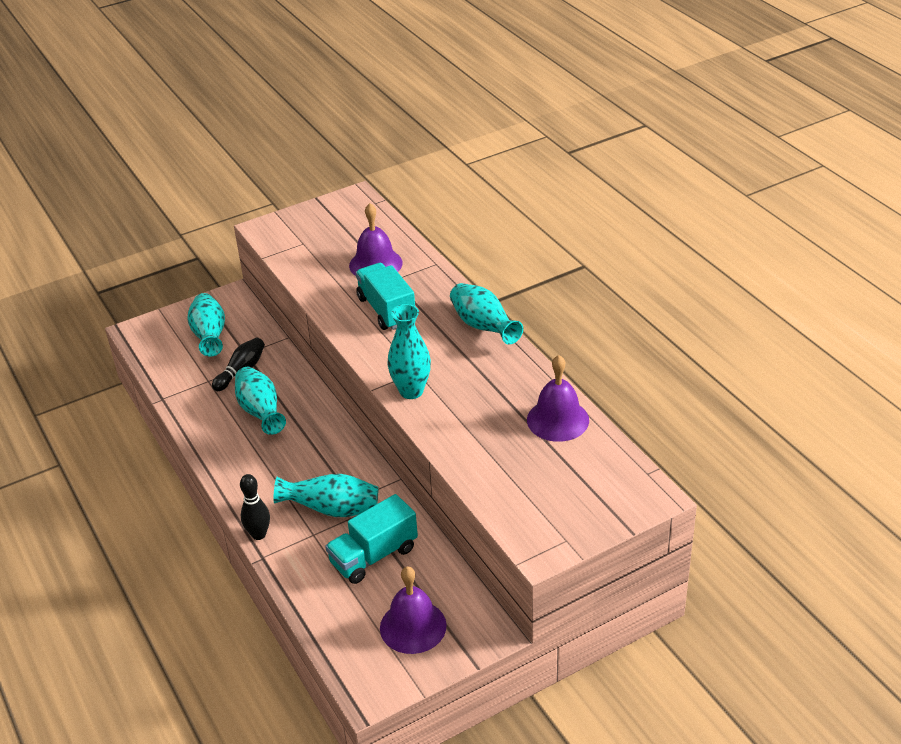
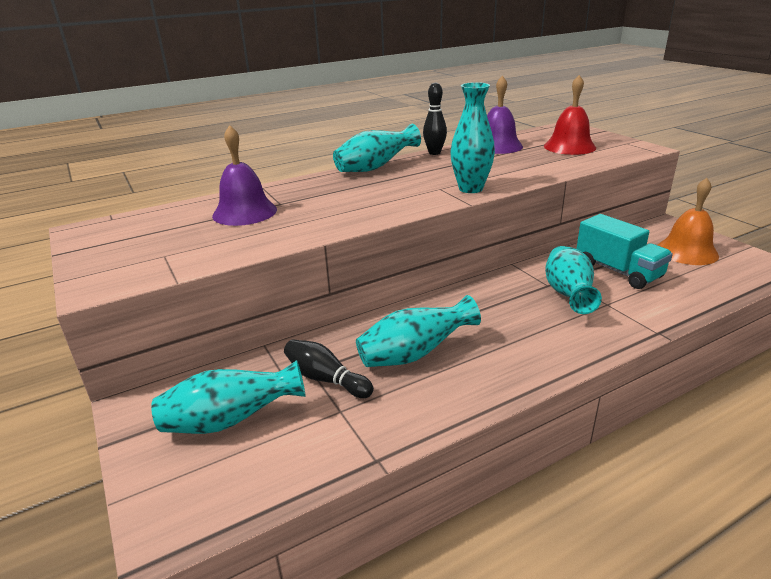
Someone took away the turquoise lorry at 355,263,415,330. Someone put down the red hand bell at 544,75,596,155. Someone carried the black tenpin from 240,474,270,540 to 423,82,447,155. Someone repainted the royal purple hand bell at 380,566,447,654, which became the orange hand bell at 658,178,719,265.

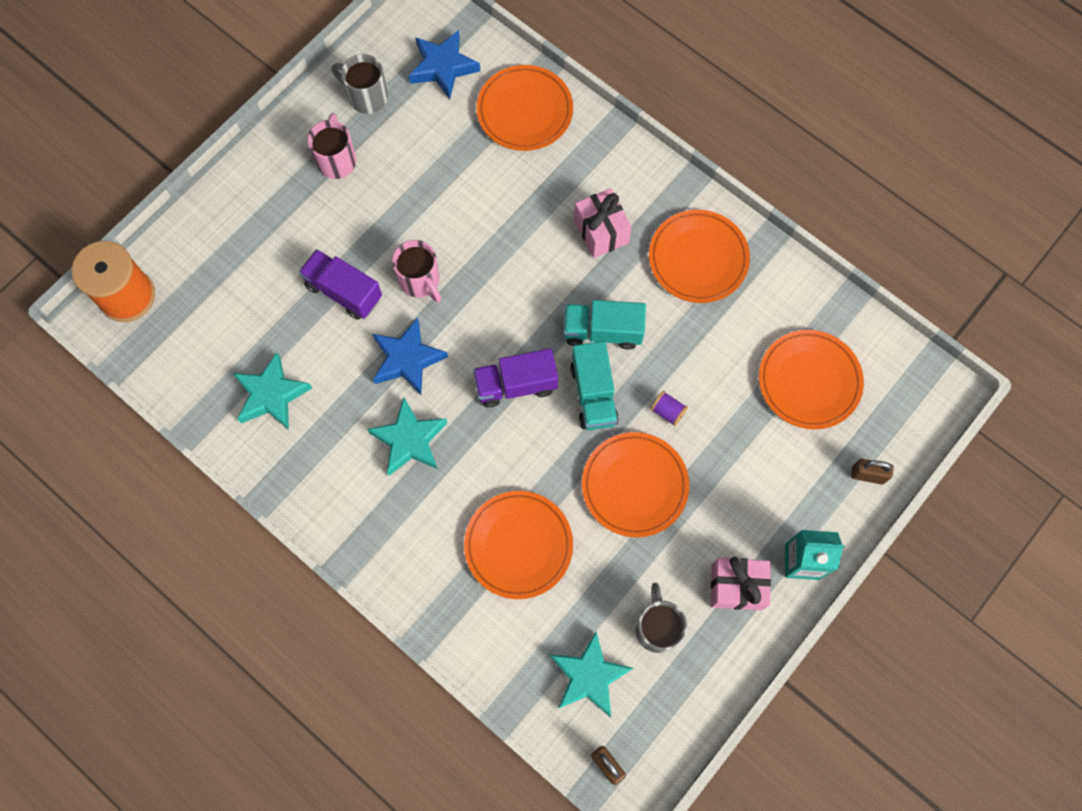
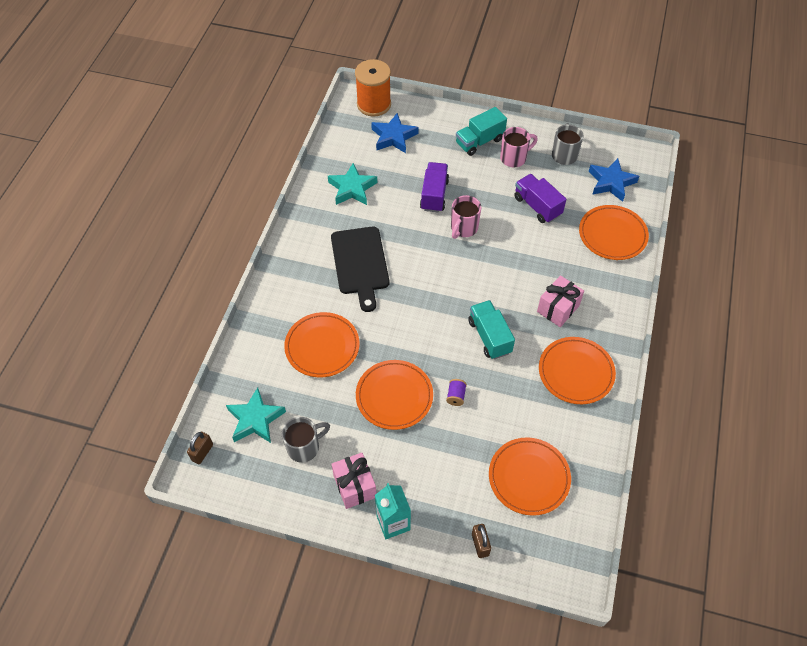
Someone carried the royal blue star from 372,317,448,395 to 371,113,419,153. Someone carried the royal purple lorry from 473,348,558,408 to 514,174,566,223. Someone carried the turquoise lorry from 570,341,619,430 to 456,107,507,156. Someone swapped the turquoise star at 367,397,447,476 for the black chopping board at 331,227,389,312.

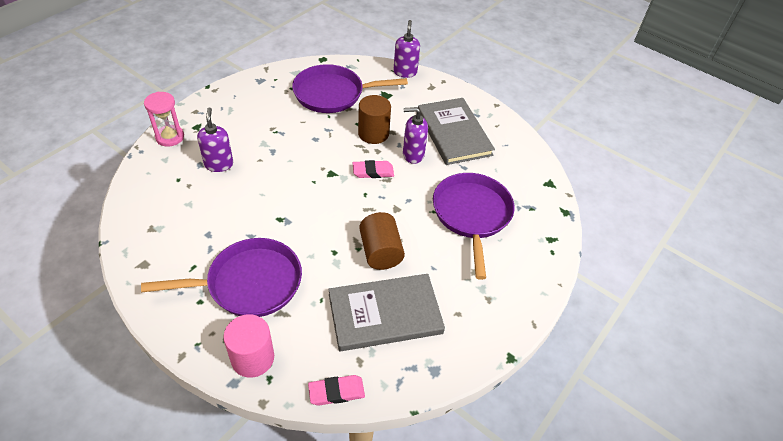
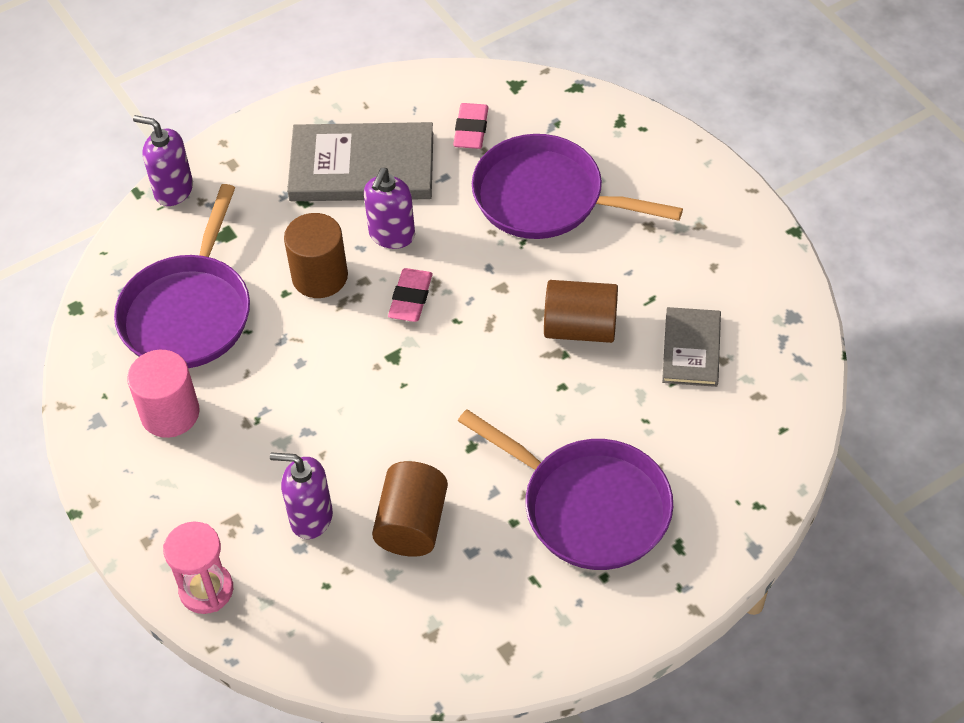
Someone put down the dark brown solid cylinder at 372,461,448,557. Someone carried the rosy solid cylinder from 223,314,274,378 to 127,350,200,438. Someone carried the rosy gum eraser from 308,375,365,406 to 453,103,489,149. Someone rotated the royal purple skillet at 141,238,302,317 by 120 degrees clockwise. Someone scaled the gray hardback at 328,274,445,351 by 0.57.

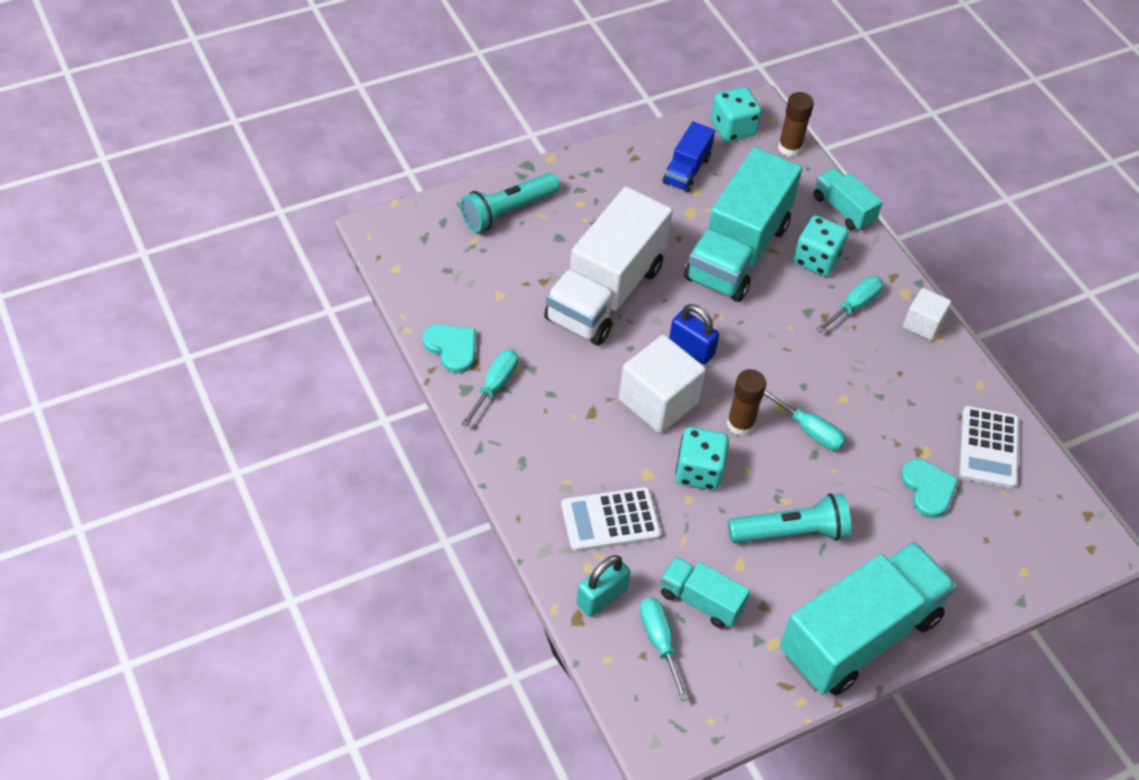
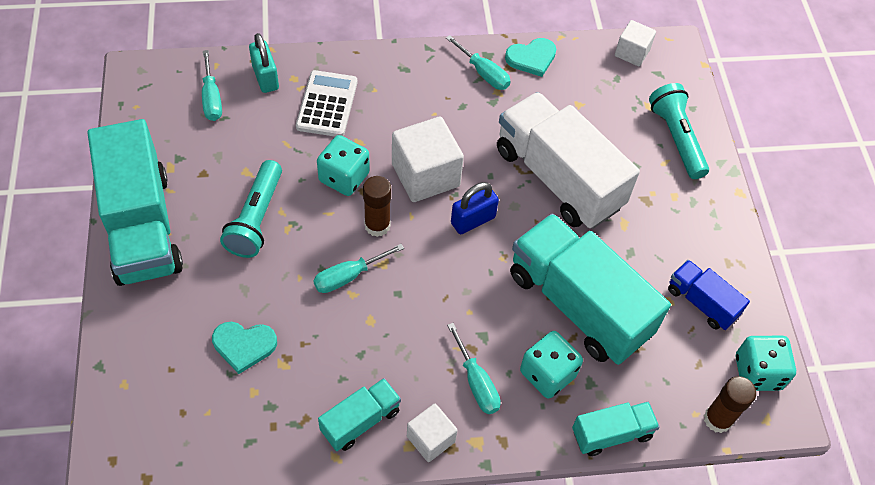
Someone took away the snow-white pocket calculator at 959,406,1019,488. Someone put down the snow-white solid cube at 615,20,656,66. Someone carried the turquoise lorry from 661,557,750,628 to 318,378,401,451. Someone rotated the turquoise hand screwdriver at 640,597,689,701 by 75 degrees clockwise.

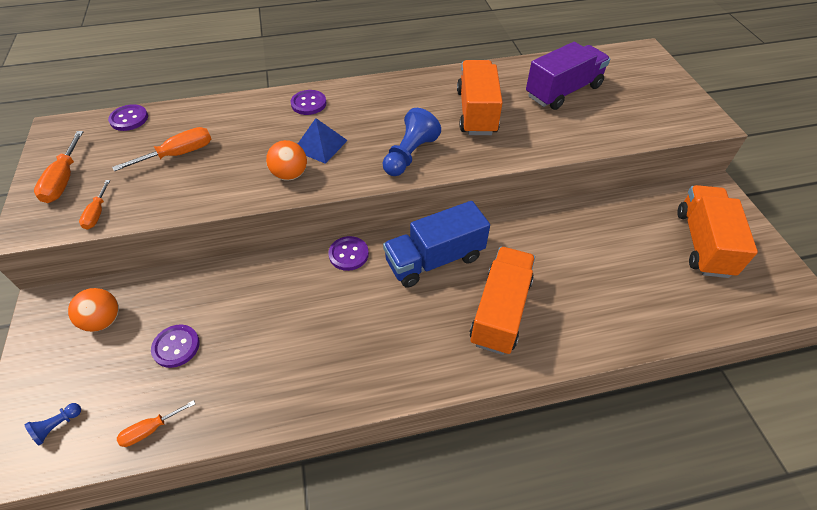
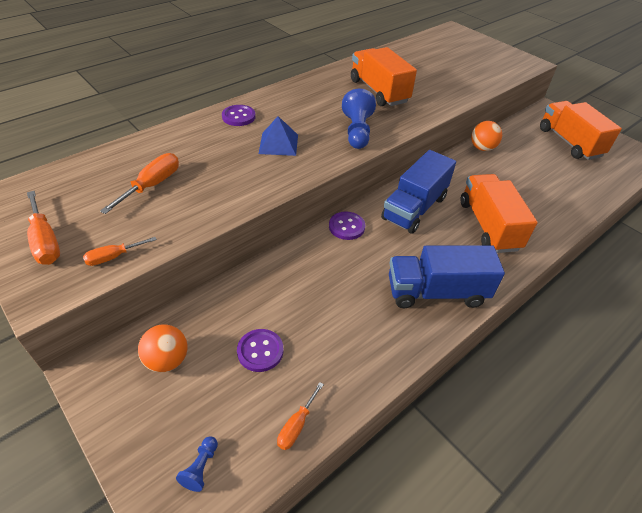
Someone took away the royal purple shirt button at 108,104,148,131. Someone took away the royal purple lorry at 526,42,610,110. Someone put down the royal blue lorry at 389,245,505,308. Someone carried the orange play ball from 266,140,307,181 to 471,121,502,151. Someone rotated the orange hand screwdriver at 79,180,110,230 by 90 degrees clockwise.

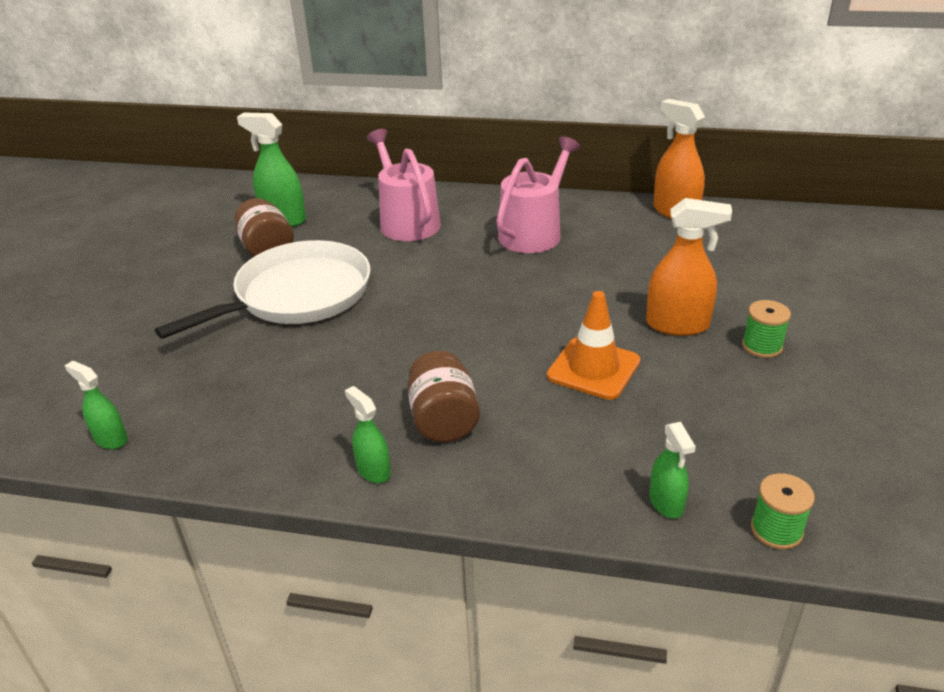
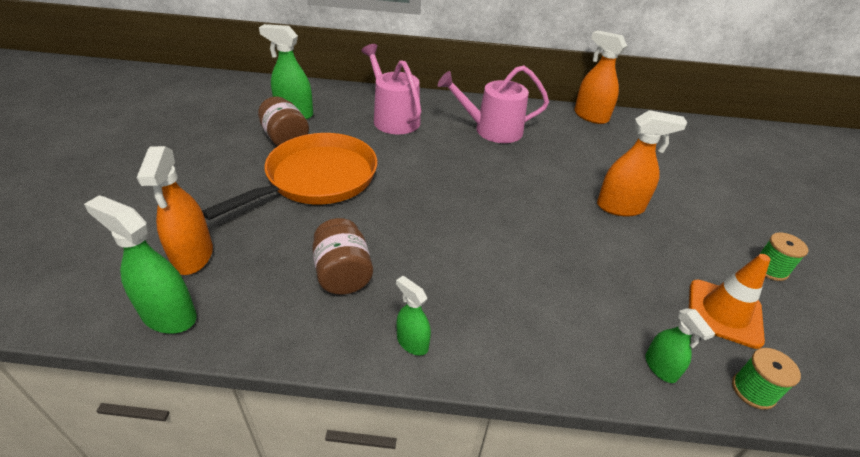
Someone put down the orange spray cleaner at 137,146,213,275. Someone carried the dark brown jar from 407,351,480,442 to 312,218,373,295. Someone carried the orange traffic cone from 547,291,640,400 to 689,254,771,349. Someone carried the emerald bobbin from 742,300,791,358 to 760,232,808,281. Someone repainted the snow-white skillet at 155,240,371,339, which became the orange skillet at 202,133,378,220. Someone rotated the rosy watering pot at 496,137,580,253 by 120 degrees counterclockwise. Someone scaled the emerald spray cleaner at 65,361,128,449 by 1.71.

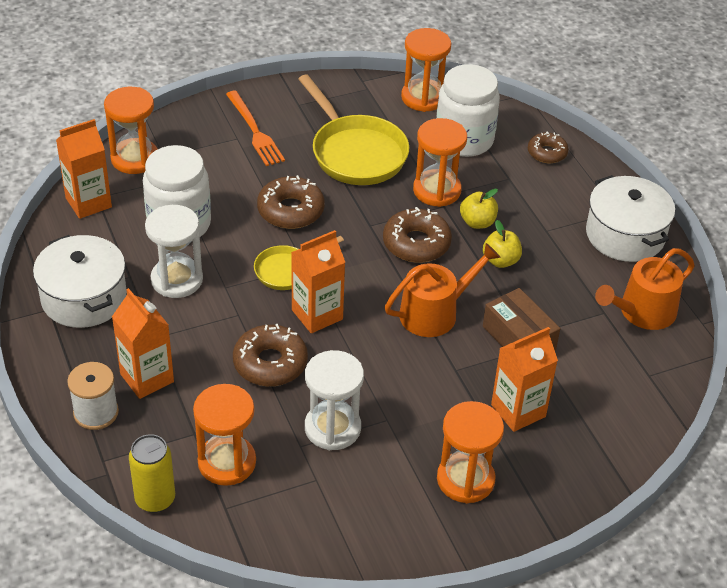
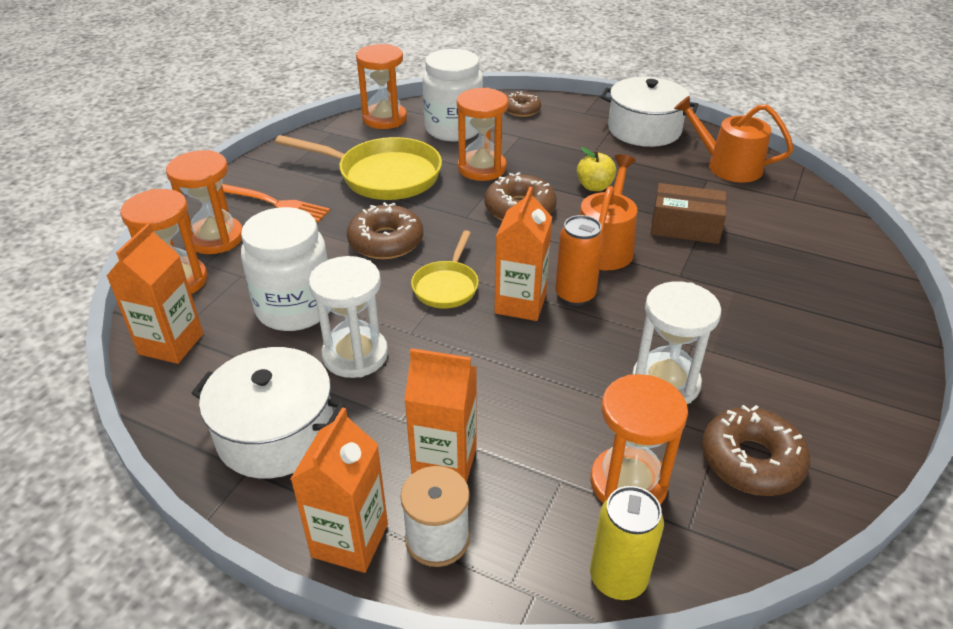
Someone took away the bright yellow apple at 460,189,498,229. Someone put down the orange tin at 555,215,604,306. Someone carried the dark brown doughnut from 233,324,308,386 to 702,405,810,496. Someone carried the orange sandglass from 437,401,504,504 to 166,150,242,254. Someone carried the orange milk carton from 491,327,558,432 to 291,407,388,573. Someone rotated the orange watering pot at 595,248,695,330 by 105 degrees clockwise.

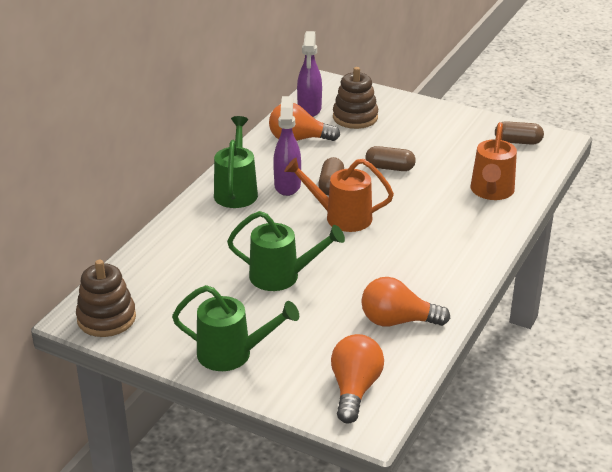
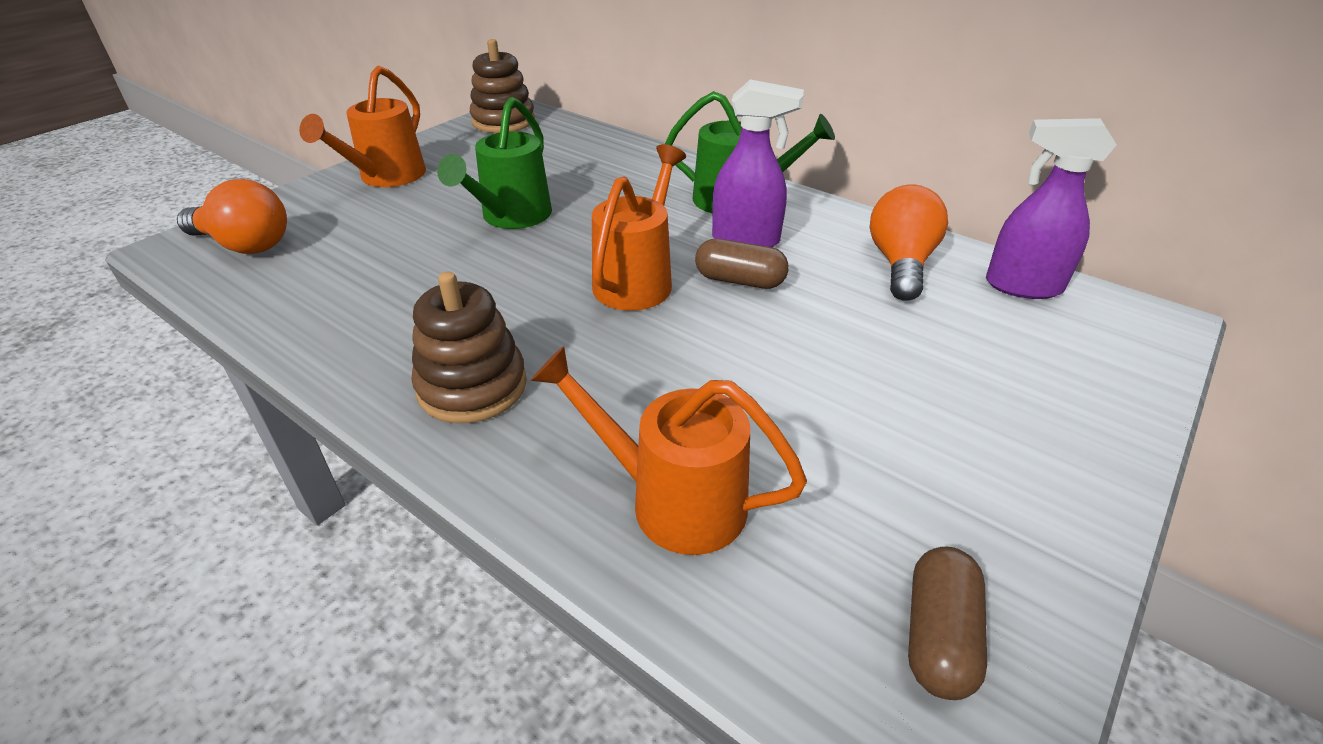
Someone took away the orange lightbulb at 361,277,450,327. Someone took away the dark brown pill shape at 366,146,416,171. Someone carried the dark brown stacking rings from 333,67,378,129 to 411,272,527,423. Someone repainted the emerald watering pot at 172,285,299,371, which became the orange watering pot at 299,66,426,187.

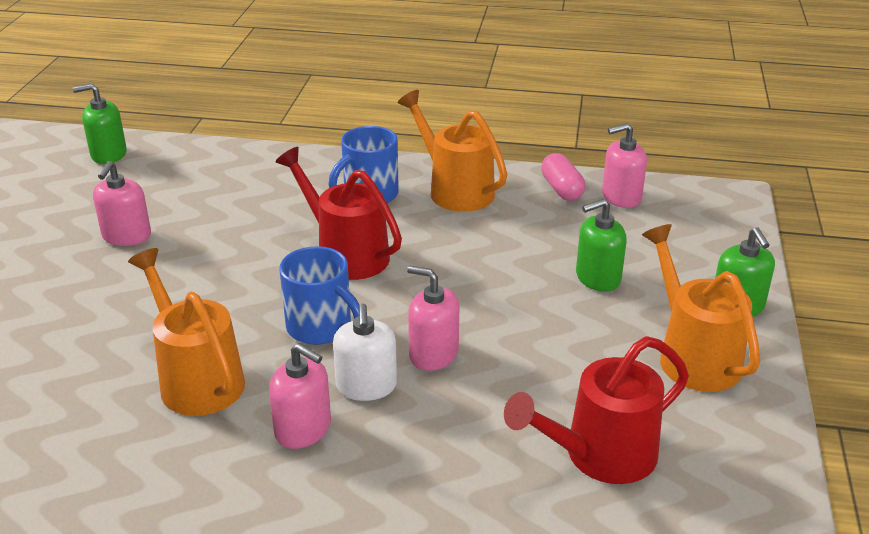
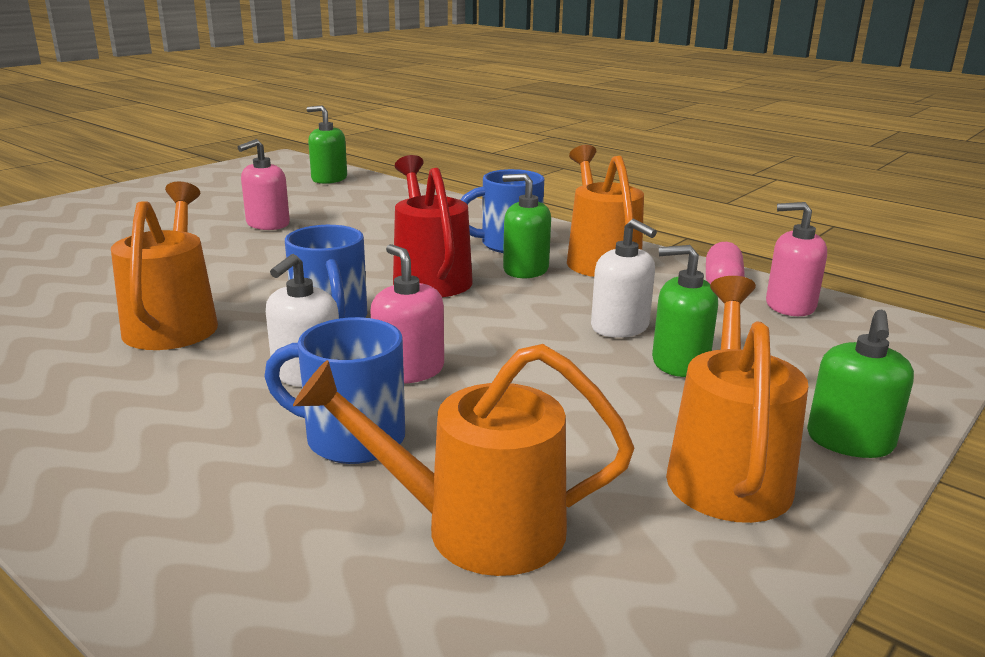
Someone took away the rosy soap dispenser at 269,343,331,449. Someone put down the royal blue coffee mug at 264,317,405,464. Someone put down the emerald soap dispenser at 503,173,551,278. Someone put down the snow-white soap dispenser at 591,219,657,338. Someone repainted the red watering pot at 504,336,689,484, which became the orange watering pot at 293,344,634,576.

